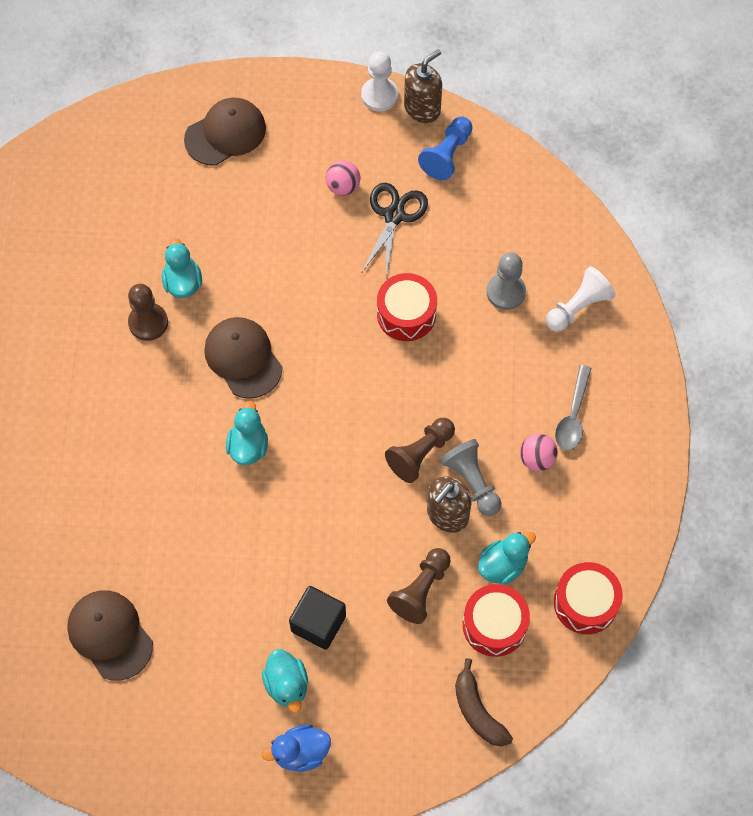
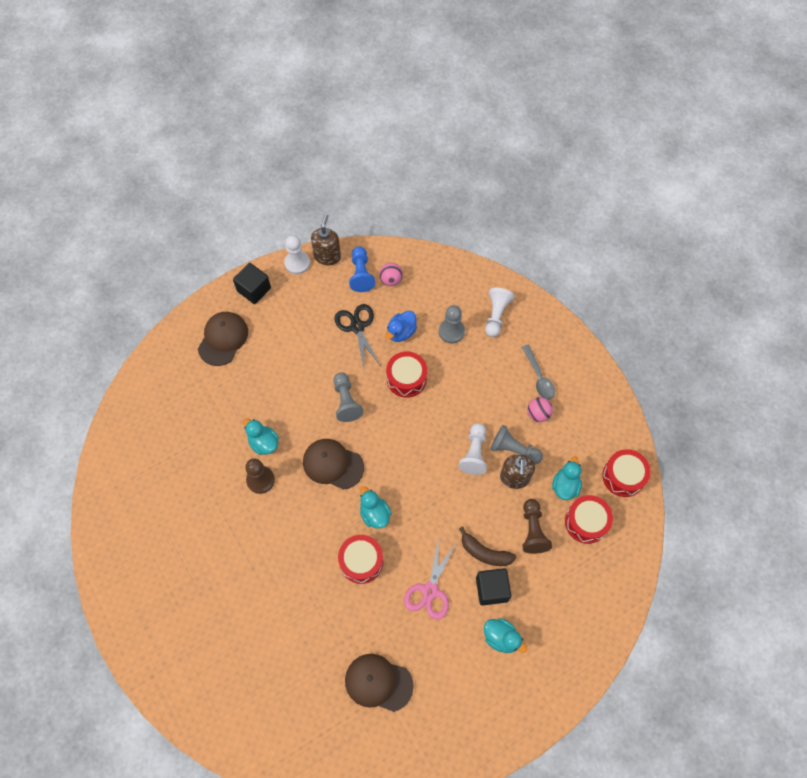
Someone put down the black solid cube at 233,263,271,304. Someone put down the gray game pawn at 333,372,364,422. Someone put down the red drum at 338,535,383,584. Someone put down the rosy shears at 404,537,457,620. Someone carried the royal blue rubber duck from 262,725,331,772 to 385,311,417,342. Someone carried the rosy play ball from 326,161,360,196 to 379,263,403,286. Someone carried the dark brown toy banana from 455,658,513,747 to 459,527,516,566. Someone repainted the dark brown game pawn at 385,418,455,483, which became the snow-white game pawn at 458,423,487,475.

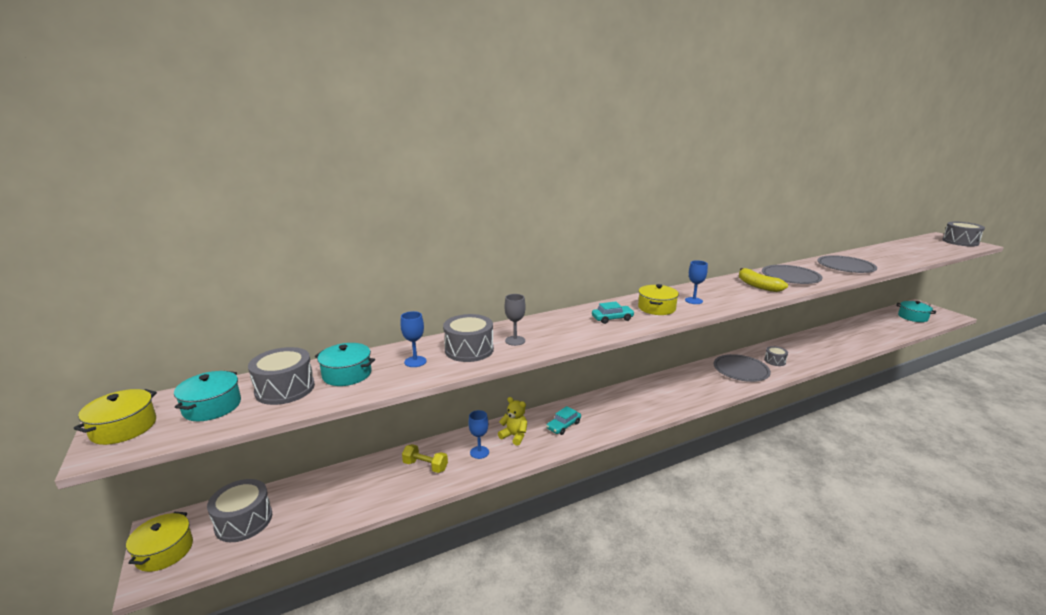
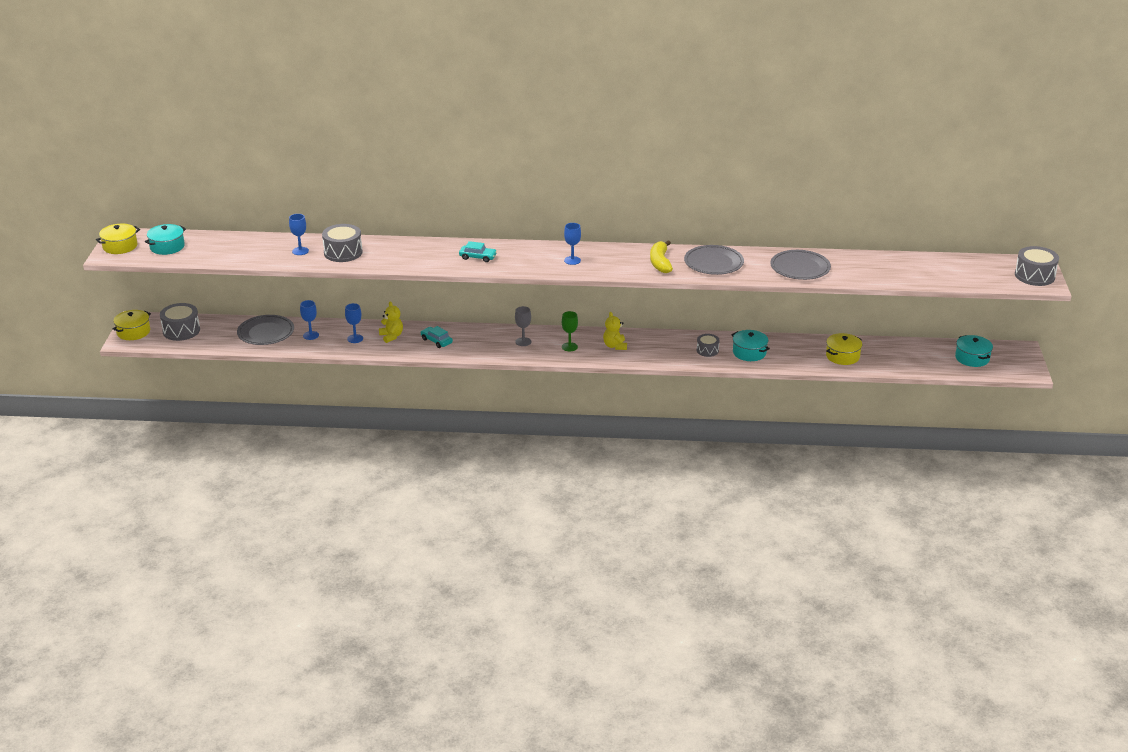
Someone took away the gray drum at 248,347,315,405. Someone put down the emerald goblet at 562,311,578,352. Someone put down the bright yellow teddy at 603,312,627,350. Someone carried the turquoise stockpot from 315,343,375,386 to 732,330,770,361. Someone carried the gray goblet from 505,294,526,346 to 515,306,531,346. Someone carried the bright yellow stockpot from 638,284,679,315 to 826,333,862,365. Someone carried the gray flat dish from 714,354,771,382 to 237,315,294,345. Someone swapped the bright yellow hand weight at 402,444,448,473 for the royal blue goblet at 300,300,319,340. Someone rotated the turquoise car at 546,406,581,435 by 60 degrees clockwise.

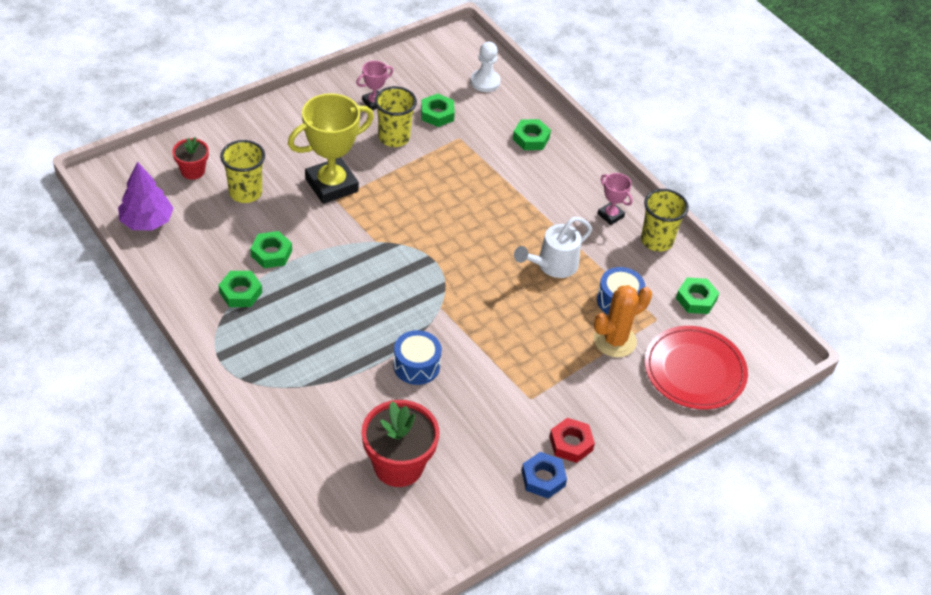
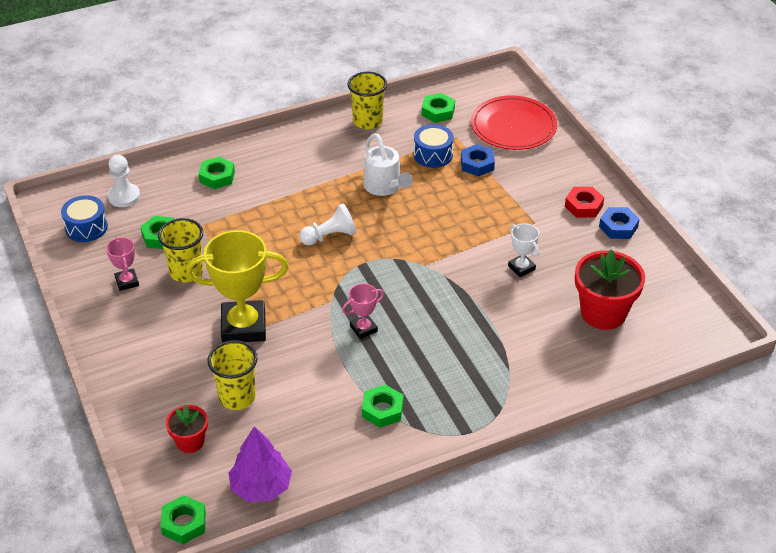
Someone put down the snow-white game pawn at 299,204,356,245. Someone put down the snow-white prize cup at 508,223,539,277. Someone carried the emerald nut from 250,231,292,268 to 161,495,206,544. Someone carried the royal blue drum from 393,330,442,385 to 61,195,108,242. Someone carried the rosy prize cup from 598,173,633,225 to 342,283,384,339. Someone swapped the orange saguaro cactus at 594,285,652,357 for the royal blue nut at 461,144,495,176. Someone rotated the bright yellow prize cup at 288,93,374,204 by 75 degrees counterclockwise.

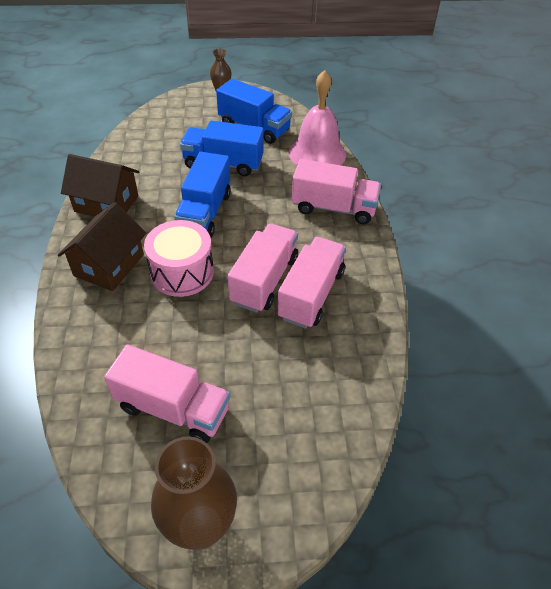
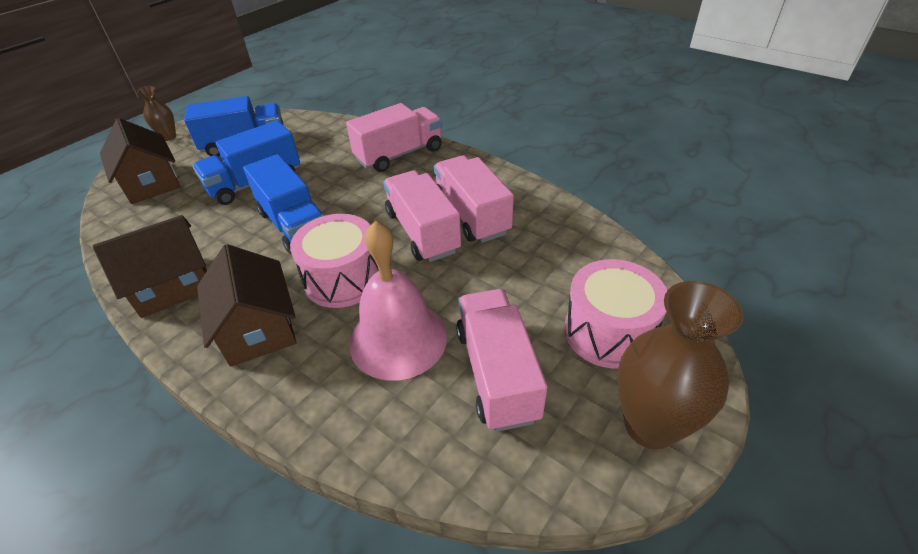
Someone put down the dark brown house at 100,118,180,204. Someone put down the rosy drum at 564,259,667,369. Someone carried the rosy hand bell from 289,70,346,165 to 349,220,447,381. Someone rotated the rosy lorry at 104,345,230,443 by 75 degrees counterclockwise.

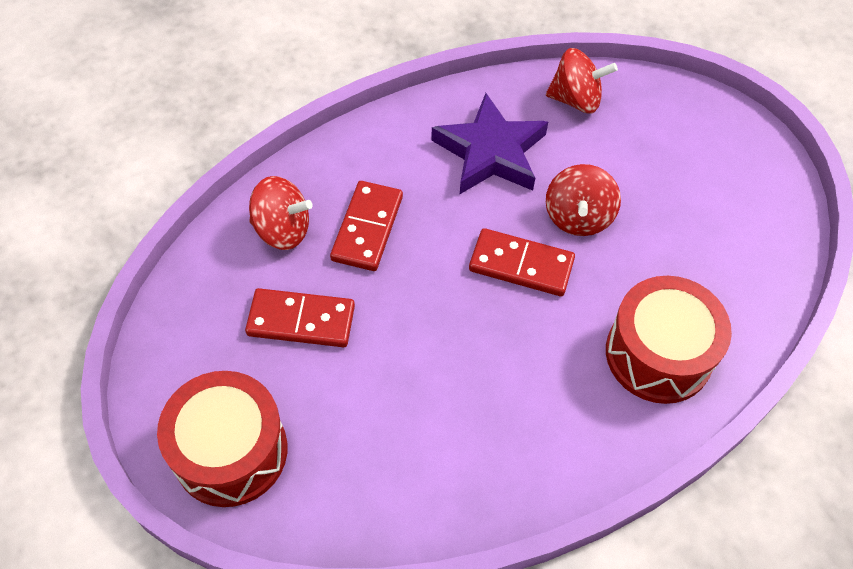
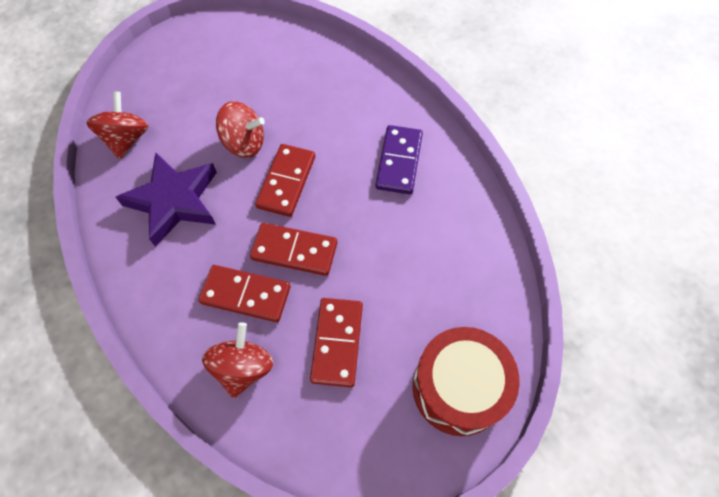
Someone took away the red drum at 606,276,732,404. Someone put down the red domino piece at 250,223,337,276. Someone put down the royal purple domino piece at 375,125,423,194.

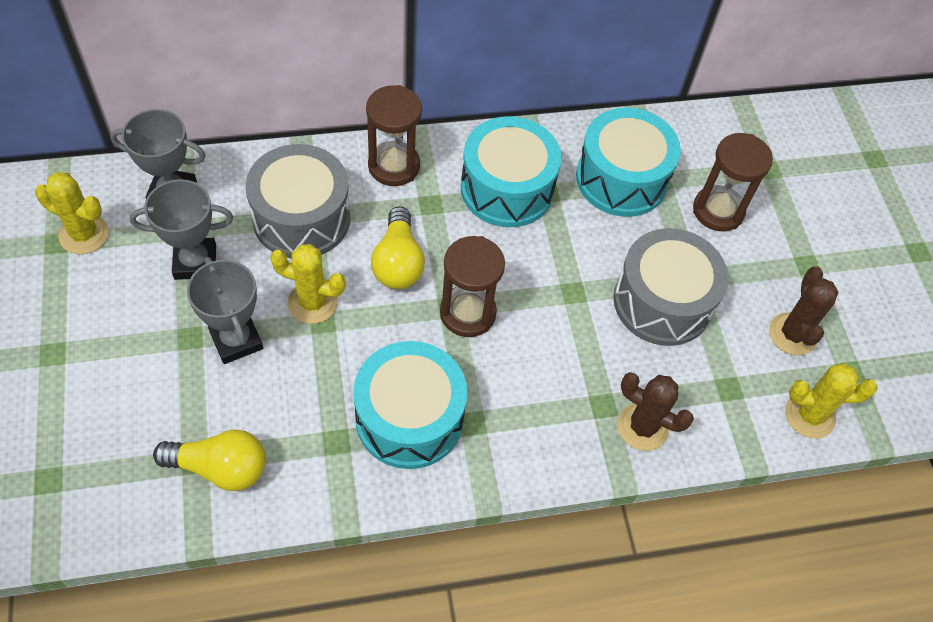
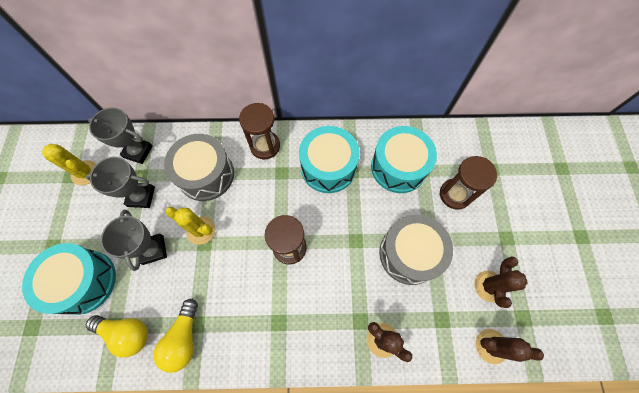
Someone carried the turquoise drum from 353,341,467,469 to 22,243,116,315. Someone carried the bright yellow lightbulb from 371,206,425,289 to 154,299,198,373. Someone repainted the bright yellow saguaro cactus at 785,363,877,439, which became the dark brown saguaro cactus at 476,329,544,364.

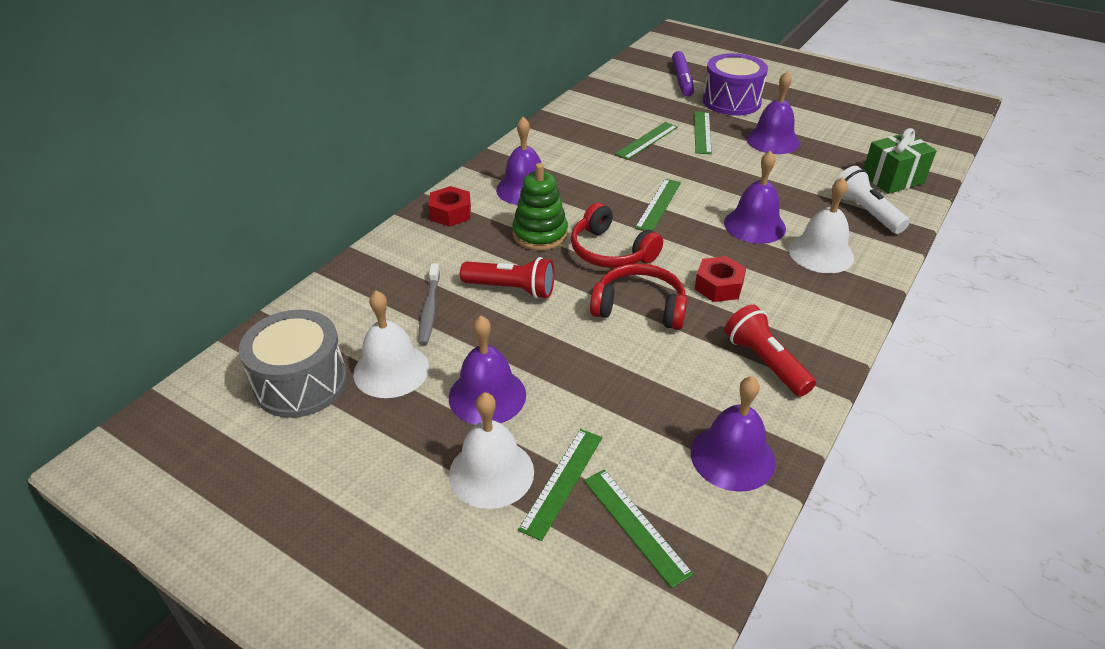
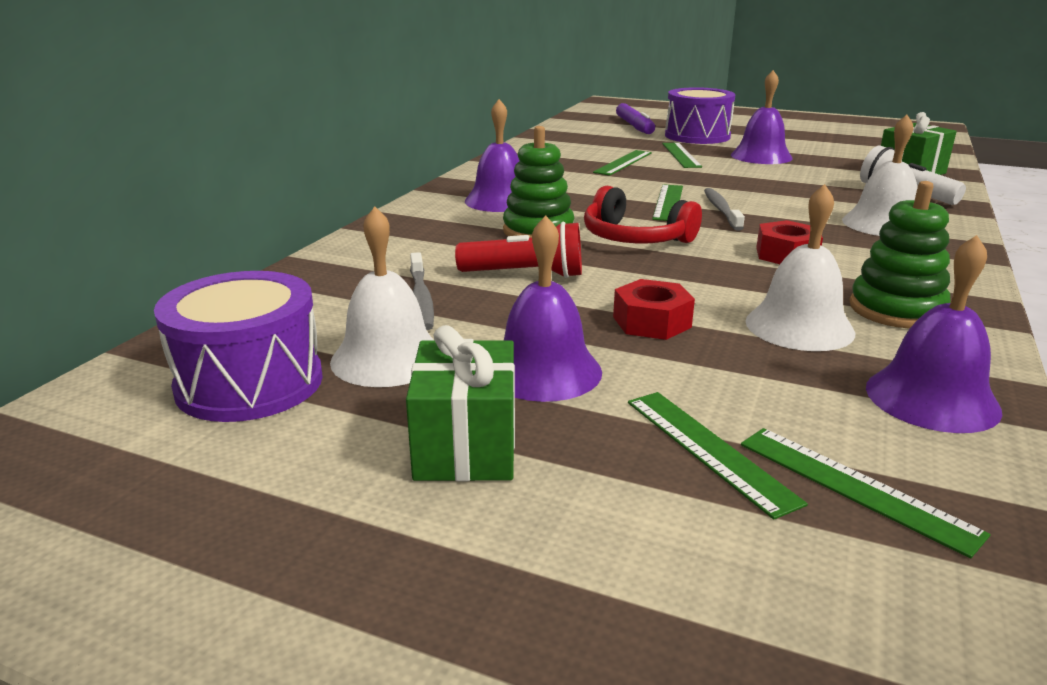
Someone took away the red headset at 590,263,687,330. Someone took away the royal purple hand bell at 724,151,786,244. Someone put down the emerald wrapped gift at 406,325,515,481. Someone put down the gray toothbrush at 704,188,745,231. Someone carried the red nut from 428,186,471,227 to 613,279,695,340. Someone carried the snow-white hand bell from 449,392,534,509 to 746,184,855,351. Someone swapped the red pocket torch at 725,304,816,397 for the emerald stacking rings at 849,181,951,329. Someone repainted the gray drum at 239,310,347,418, which became the royal purple drum at 154,271,323,422. Someone rotated the emerald ruler at 518,429,602,541 by 45 degrees counterclockwise.

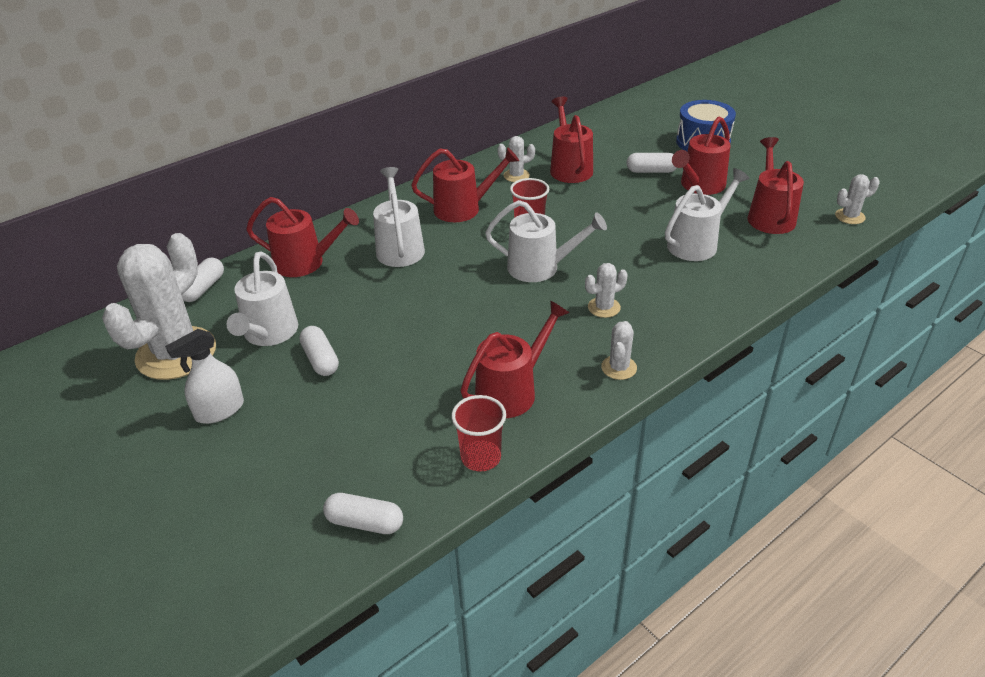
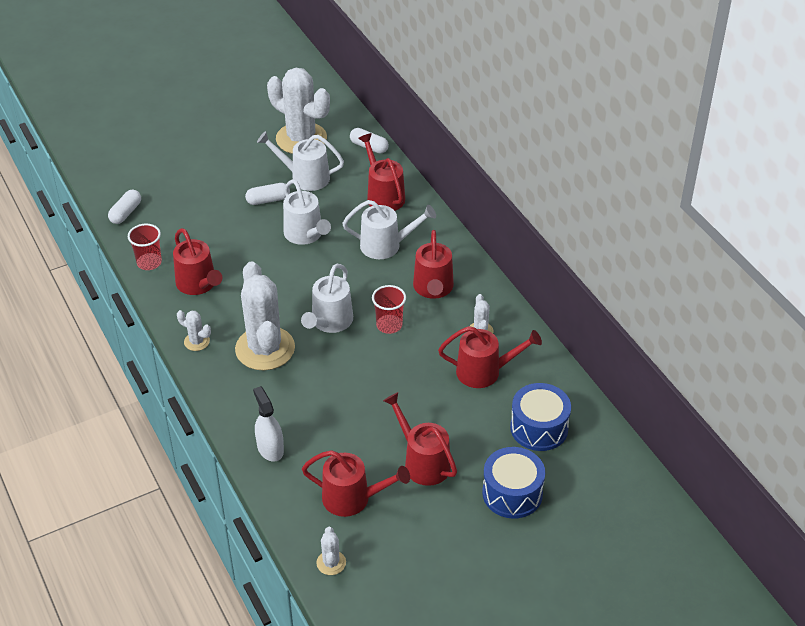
Someone took away the snow-white pill shape at 626,153,677,173. Someone put down the royal blue drum at 510,383,571,451. Someone carried the snow-white spray cleaner from 165,329,244,424 to 253,386,284,462. Someone carried the snow-white watering pot from 665,168,750,261 to 283,179,331,245. Someone rotated the red watering pot at 246,197,359,277 by 135 degrees clockwise. Someone scaled the snow-white saguaro cactus at 585,263,628,318 by 2.31.

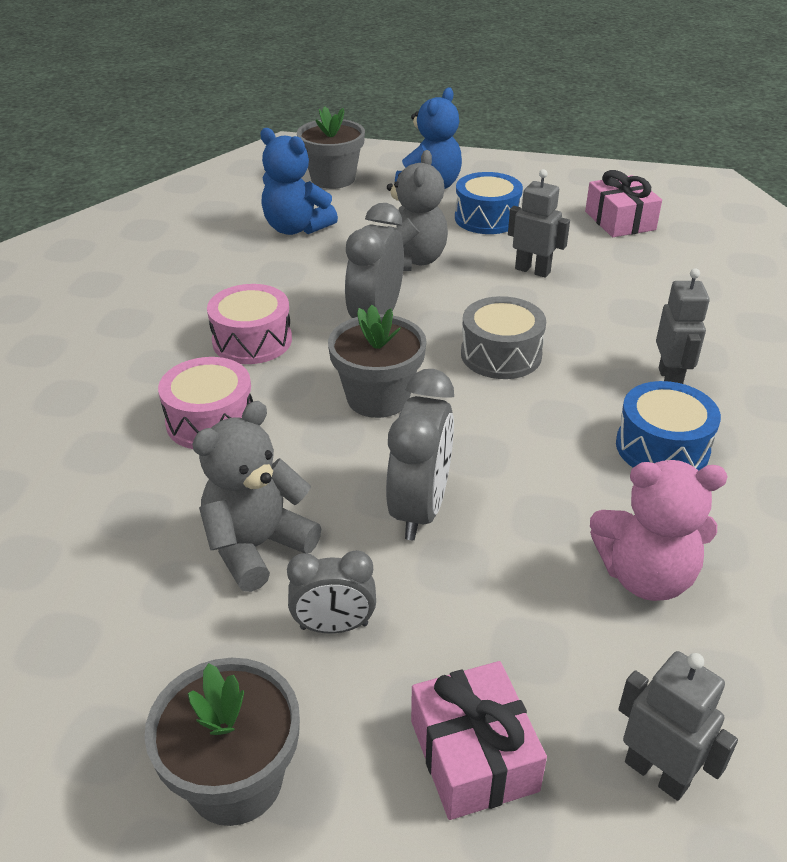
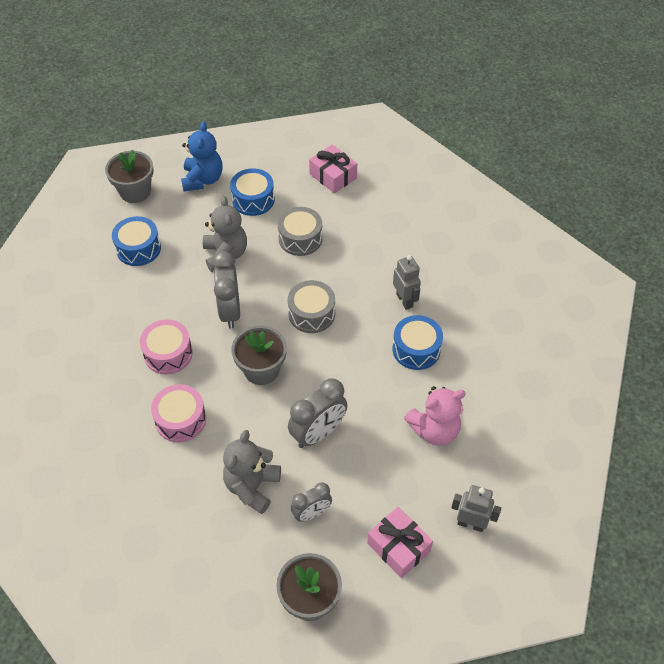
Someone swapped the royal blue teddy at 260,128,338,235 for the royal blue drum at 112,216,161,266. Someone swapped the gray robot at 508,169,570,278 for the gray drum at 278,207,323,256. Someone rotated the gray bedside clock at 386,369,454,540 by 60 degrees clockwise.

